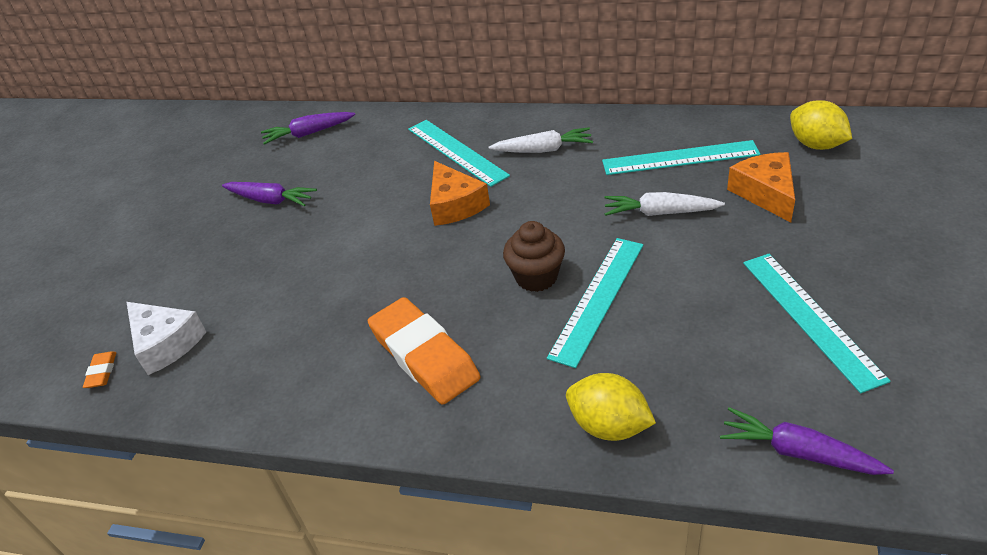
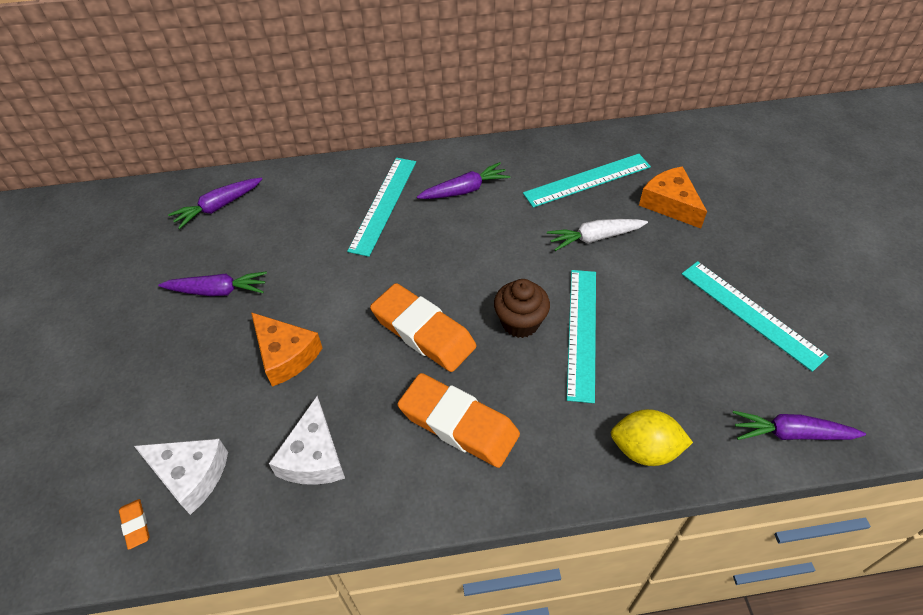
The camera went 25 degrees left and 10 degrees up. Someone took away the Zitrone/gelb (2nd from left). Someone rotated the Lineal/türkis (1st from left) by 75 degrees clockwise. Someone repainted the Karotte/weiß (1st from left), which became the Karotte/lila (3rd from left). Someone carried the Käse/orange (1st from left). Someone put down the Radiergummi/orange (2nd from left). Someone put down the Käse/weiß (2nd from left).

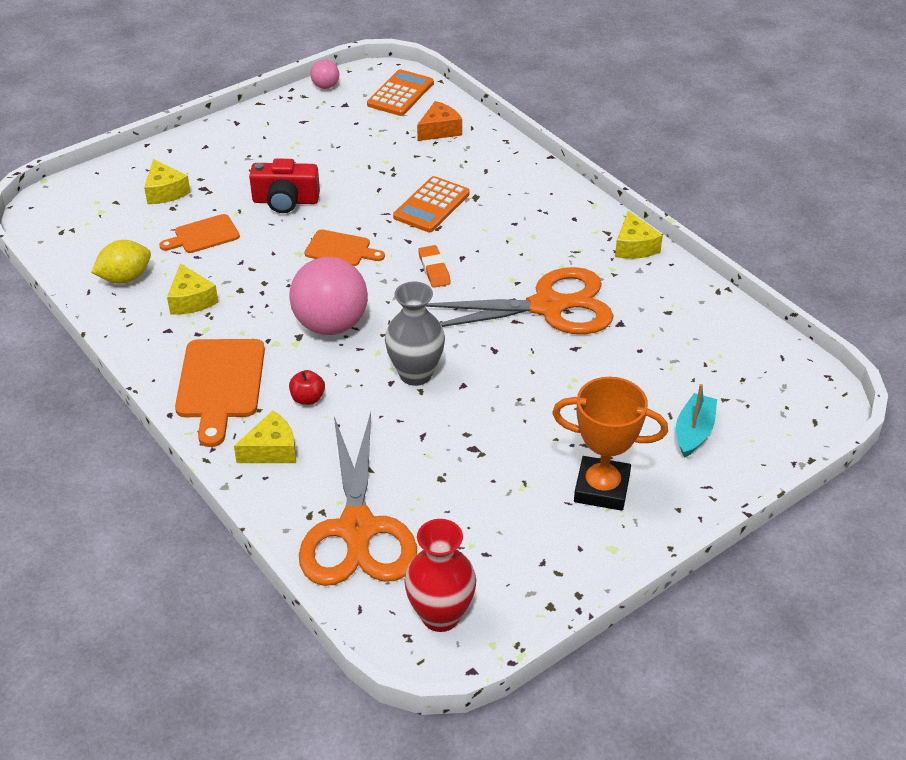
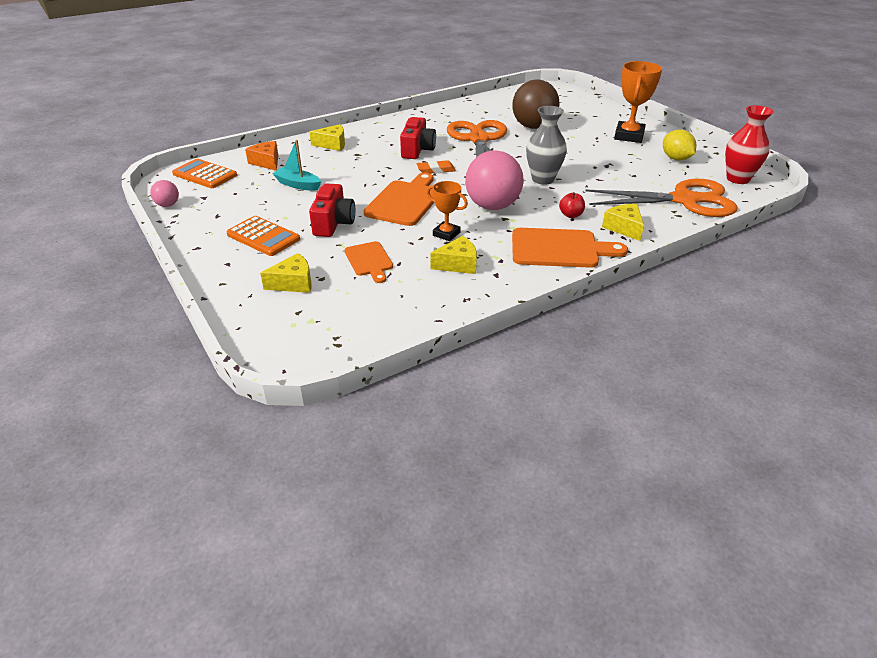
The camera went 85 degrees left and 5 degrees down. Someone carried the Taschenrechner/orange (2nd from left). Someone carried the Käse/gelb (4th from left in the first image). Someone scaled the Schneidebrett/orange (3rd from left in the first image) by 1.67. Someone carried the Zitrone/gelb. Someone carried the Boot/türkis. Someone put down the Ball/braun. Someone put down the Kamera/rot (2nd from left). Someone put down the Pokal/orange (1st from left).

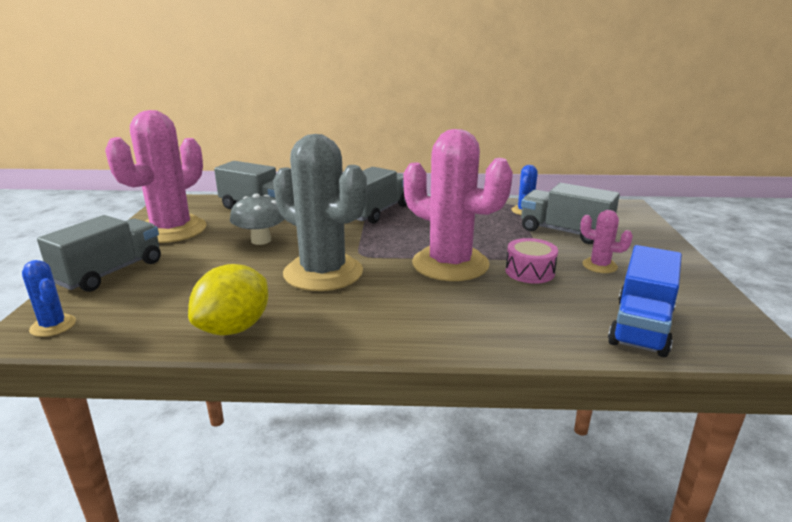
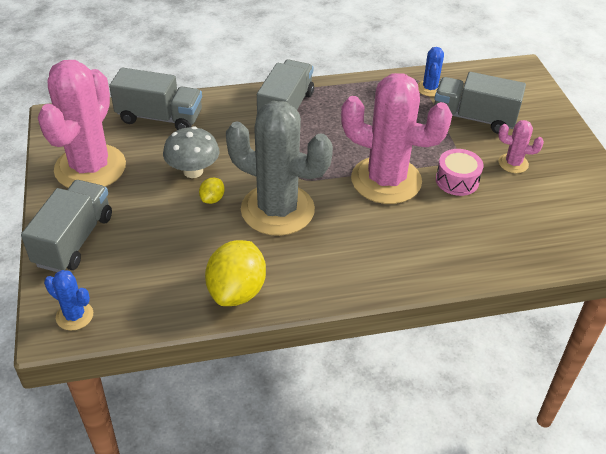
The camera went 15 degrees left and 20 degrees up. Someone took away the Lastwagen/blau. Someone put down the Zitrone/gelb (1st from left).

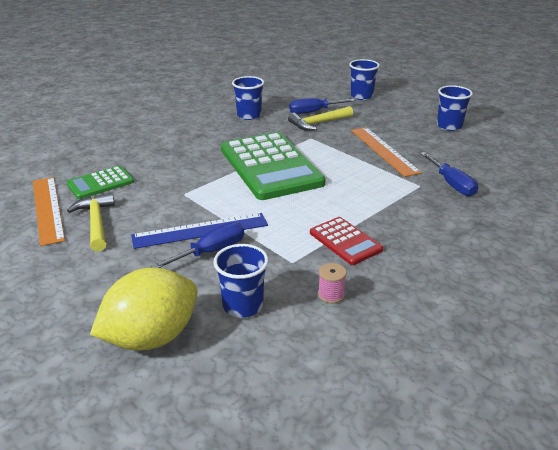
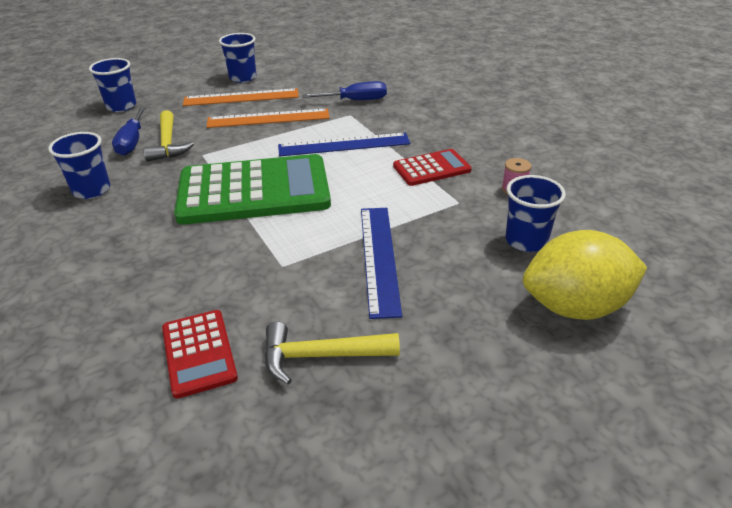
The camera went 75 degrees left and 5 degrees up. Someone repainted the Taschenrechner/grün (1st from left), which became the Taschenrechner/rot (1st from left). Someone carried the Lineal/orange (1st from left). Someone took away the Schraubenzieher/blau (1st from left). Someone rotated the Zitrone/gelb by 75 degrees counterclockwise. Someone put down the Lineal/blau (1st from left).

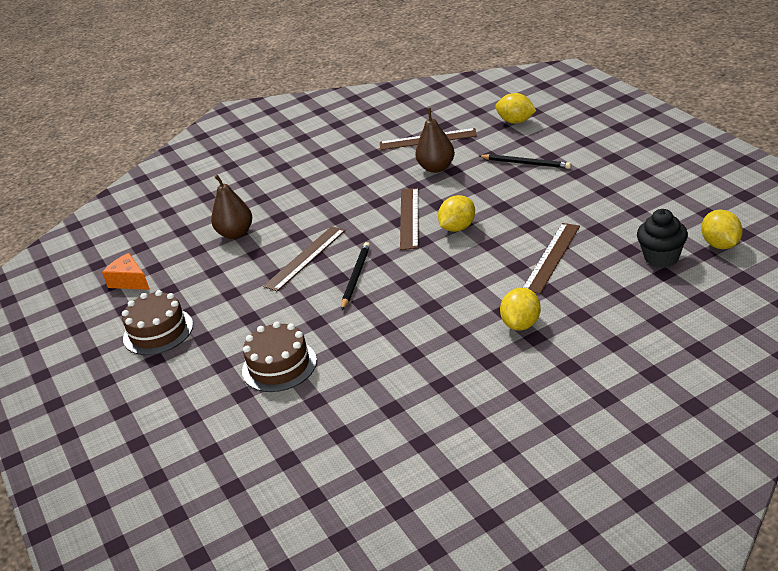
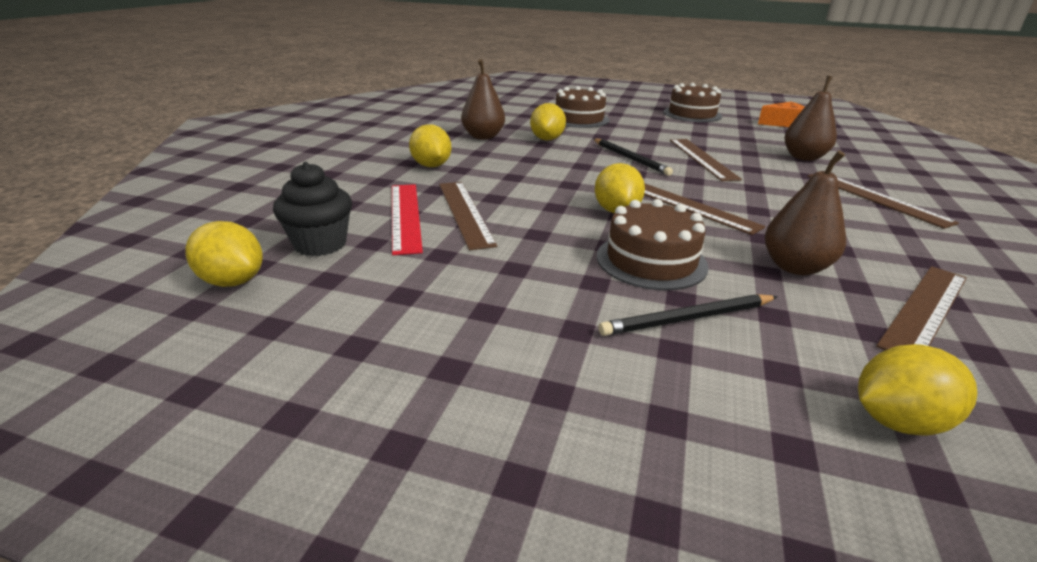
The camera went 130 degrees right and 5 degrees down. Someone put down the Birne/braun (1st from left). Someone put down the Zitrone/gelb (3rd from left). Someone put down the Lineal/braun (4th from left). Someone put down the Lineal/rot. Someone put down the Kuchen/braun (2nd from left).

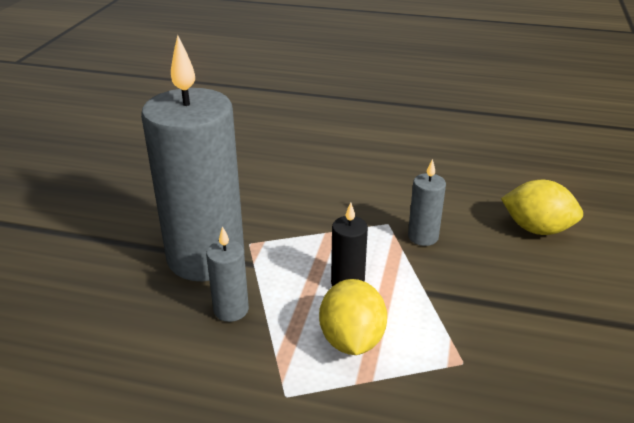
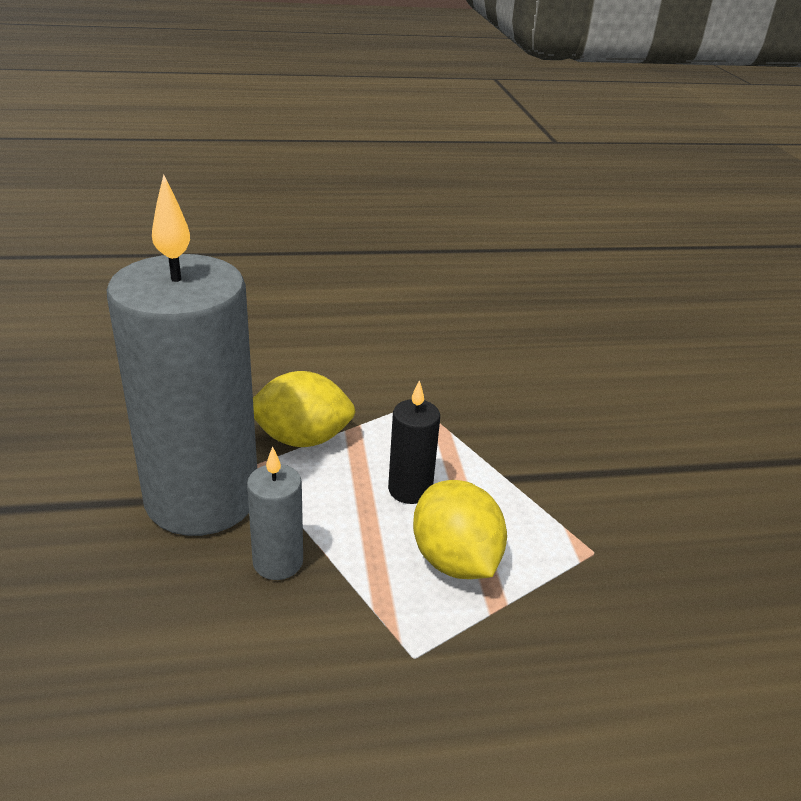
The camera went 25 degrees left and 0 degrees up. Someone took away the Kerze/grau (3rd from left). Someone carried the Zitrone/gelb (2nd from left in the first image).

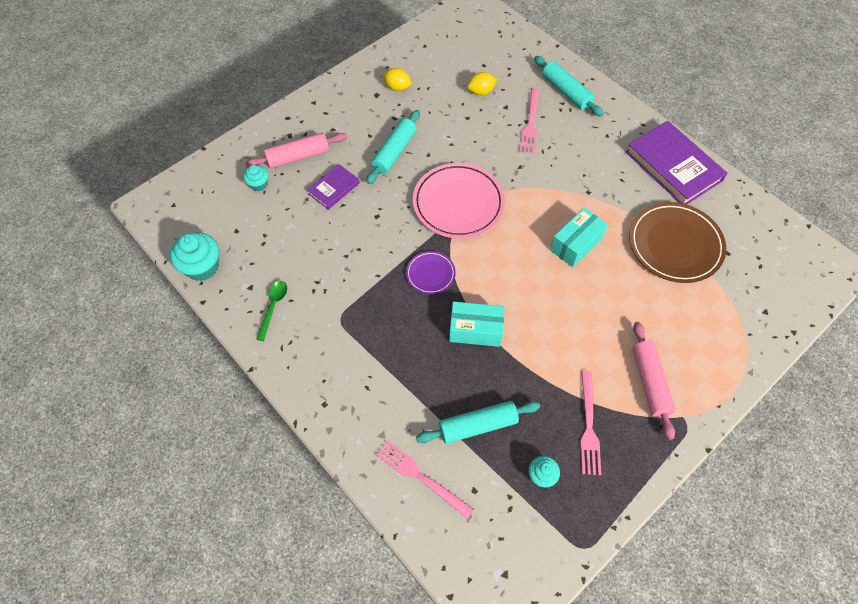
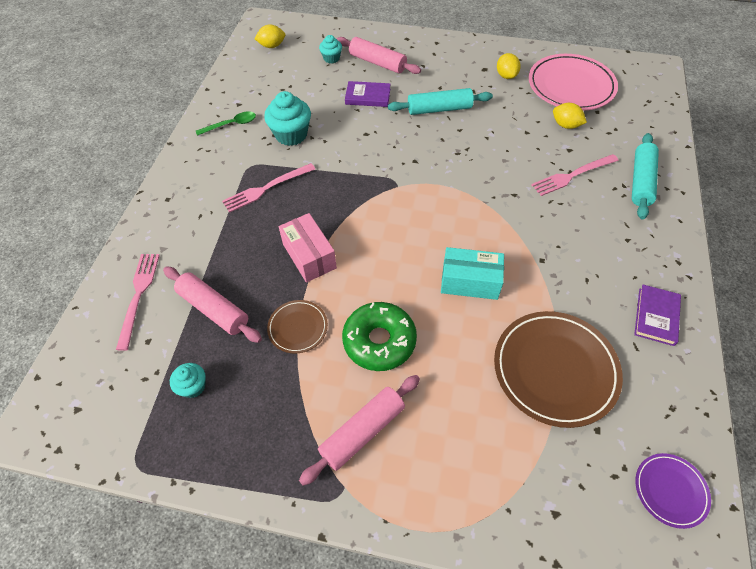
The camera went 55 degrees right and 5 degrees down. Someone scaled the Buch/lila (2nd from left) by 0.52. Someone carried the Teller/rosa. Someone carried the Muffin/türkis (1st from left in the first image). Someone carried the Teller/lila. Someone repainted the Schachtel/türkis (1st from left), which became the Schachtel/rosa. Someone carried the Gabel/rosa (3rd from left in the first image). Someone repainted the Nudelholz/türkis (2nd from left), which became the Nudelholz/rosa (1st from left). Someone put down the Zitrone/gelb (1st from left). Someone put down the Teller/braun (1st from left). Someone put down the Donut/grün.

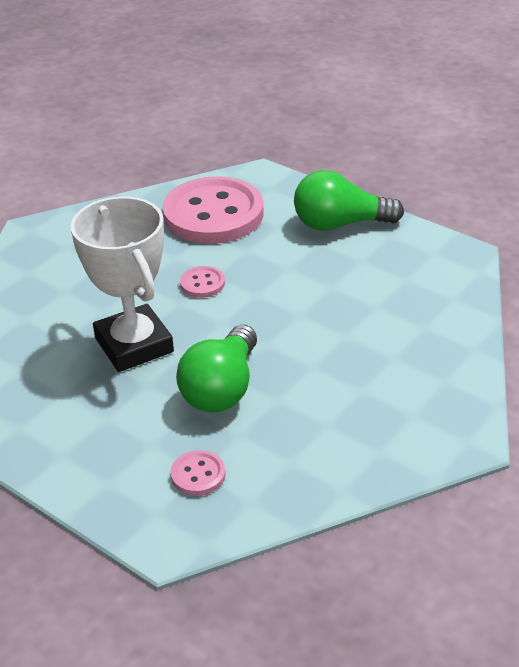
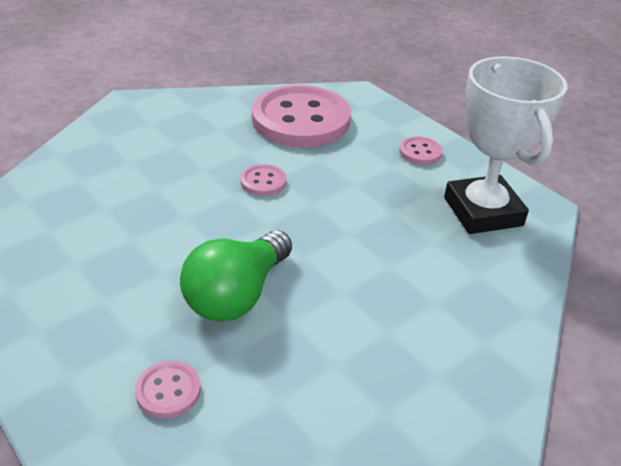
The camera went 10 degrees right and 0 degrees up. Someone swapped the Glühbirne/grün (2nd from left) for the Knopf/rosa (4th from left). Someone carried the Pokal/weiß.

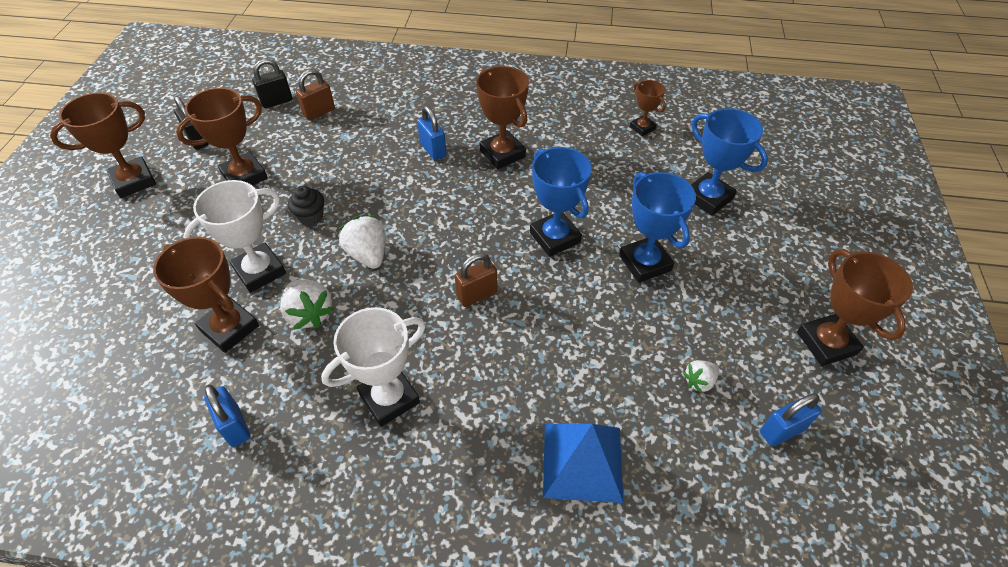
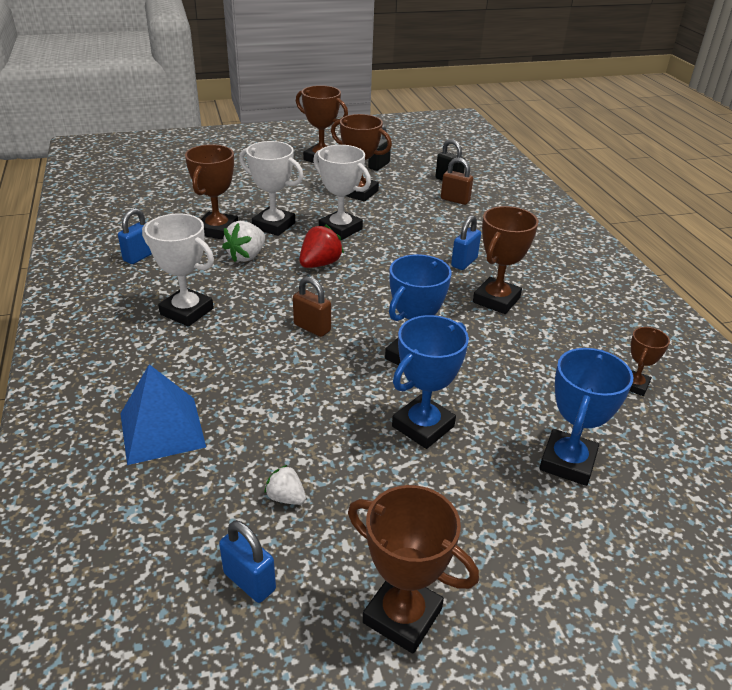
The camera went 65 degrees right and 15 degrees down. Someone swapped the Muffin/schwarz for the Pokal/weiß (3rd from left). Someone repainted the Erdbeere/weiß (2nd from left), which became the Erdbeere/rot. Someone rotated the Pokal/braun (6th from left in the first image) by 75 degrees clockwise.

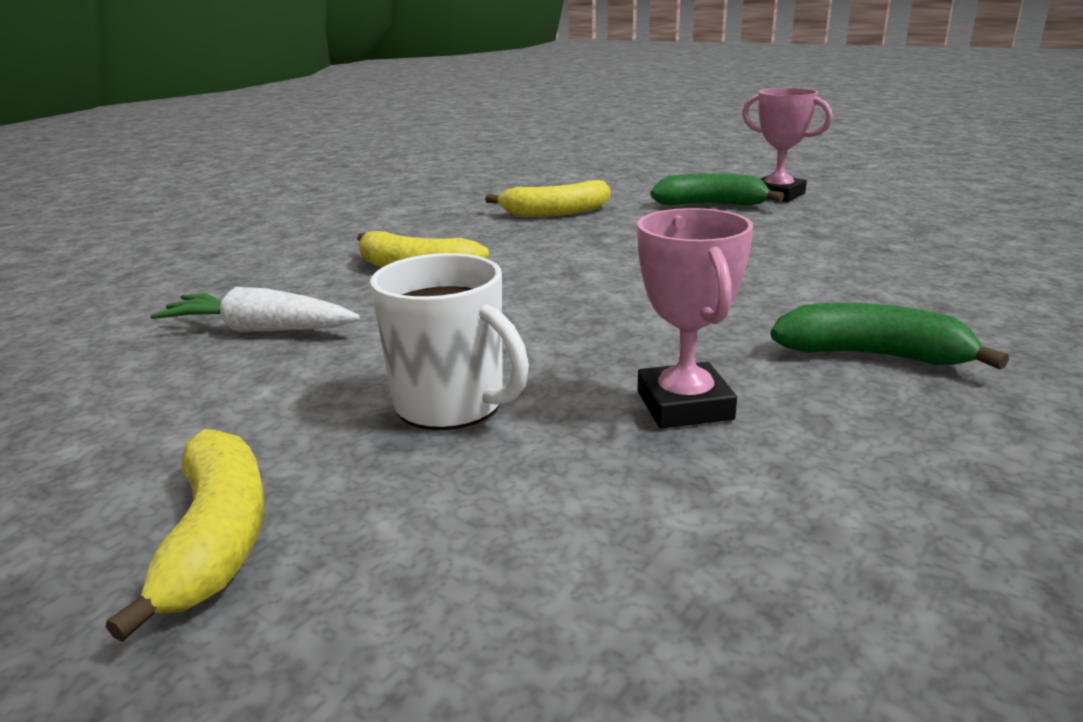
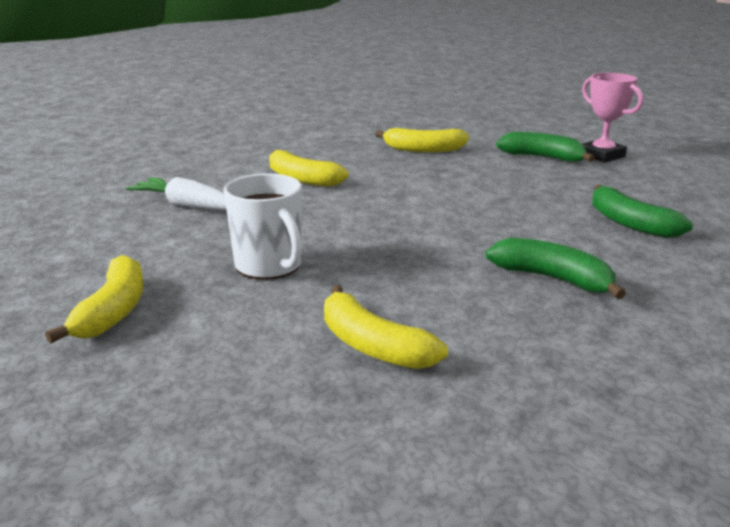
The camera went 15 degrees right and 0 degrees up. Someone took away the Pokal/rosa (1st from left). Someone put down the Banane/grün (3rd from left). Someone put down the Banane/gelb (3rd from left).

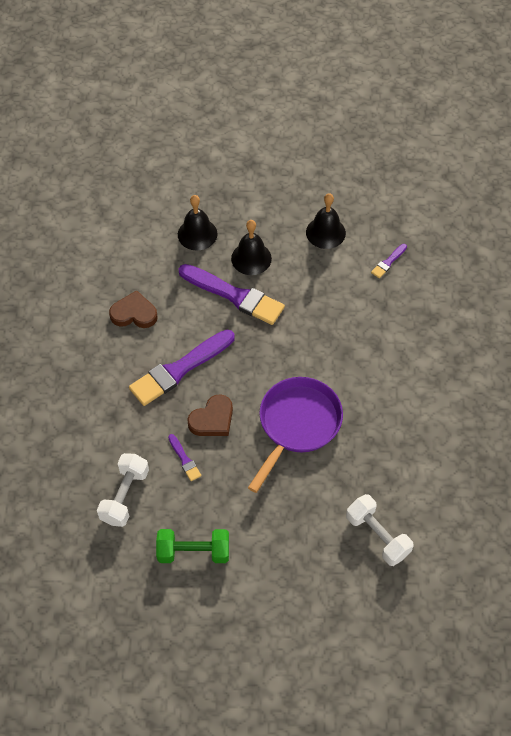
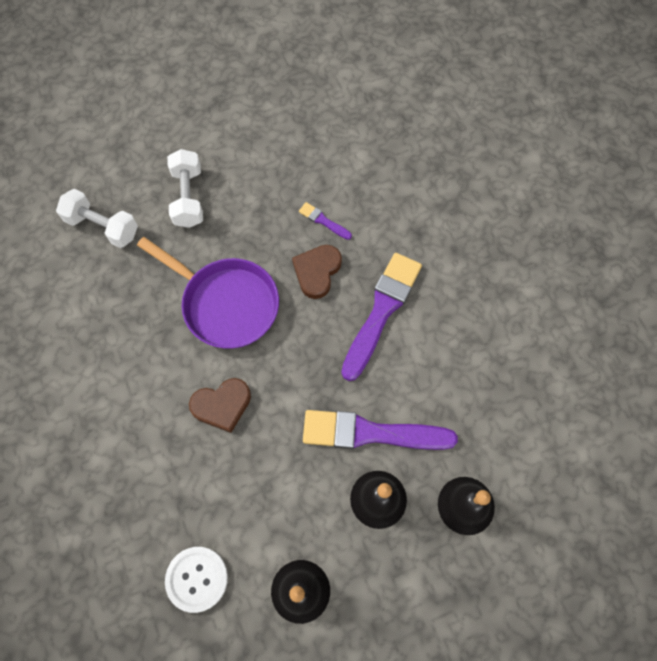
The camera went 155 degrees right and 10 degrees up. Someone swapped the Pinsel/lila (4th from left) for the Knopf/weiß. Someone carried the Herz/braun (1st from left). Someone rotated the Pfanne/lila by 60 degrees counterclockwise. Someone carried the Hantel/weiß (1st from left in the first image). Someone took away the Hantel/grün.

